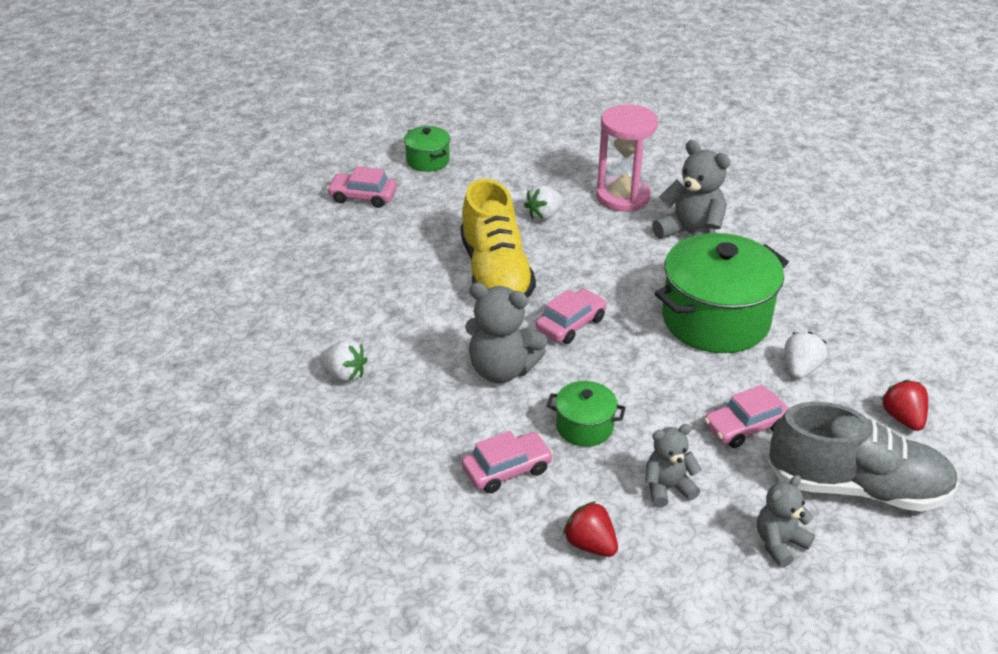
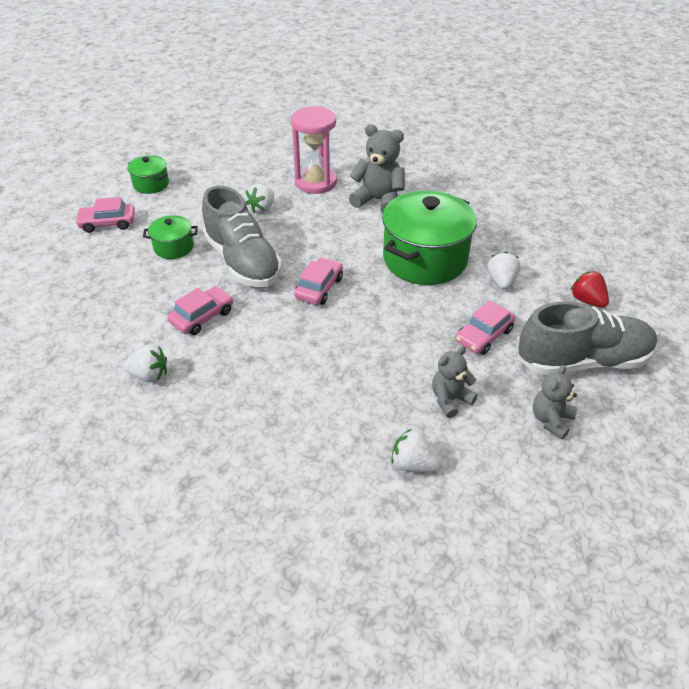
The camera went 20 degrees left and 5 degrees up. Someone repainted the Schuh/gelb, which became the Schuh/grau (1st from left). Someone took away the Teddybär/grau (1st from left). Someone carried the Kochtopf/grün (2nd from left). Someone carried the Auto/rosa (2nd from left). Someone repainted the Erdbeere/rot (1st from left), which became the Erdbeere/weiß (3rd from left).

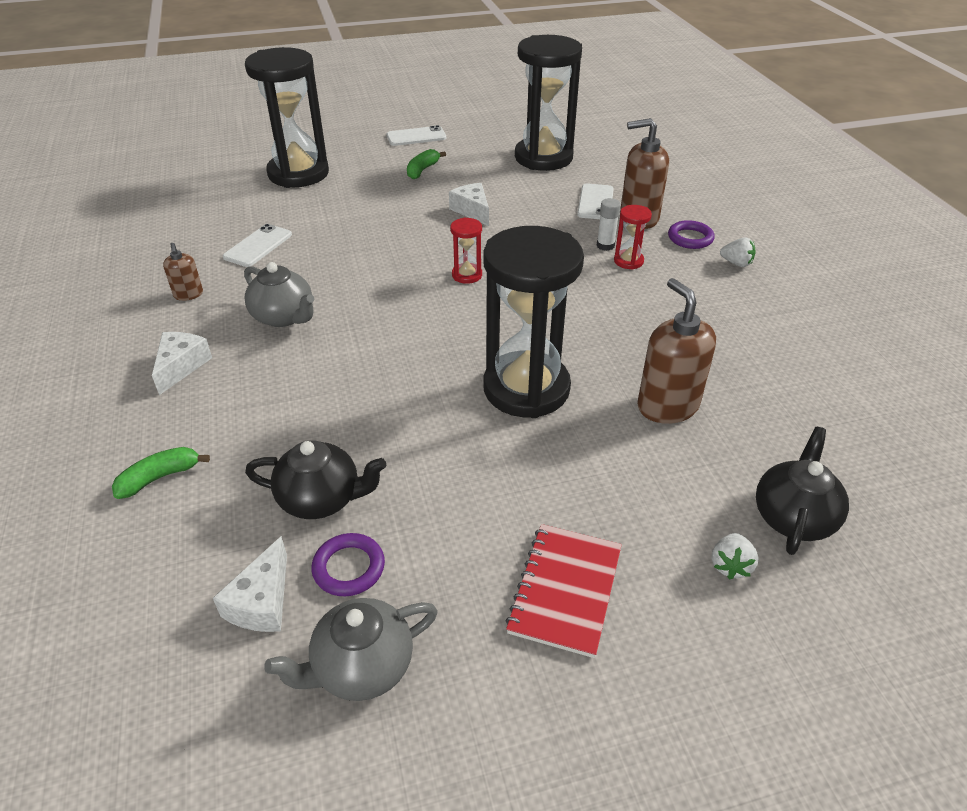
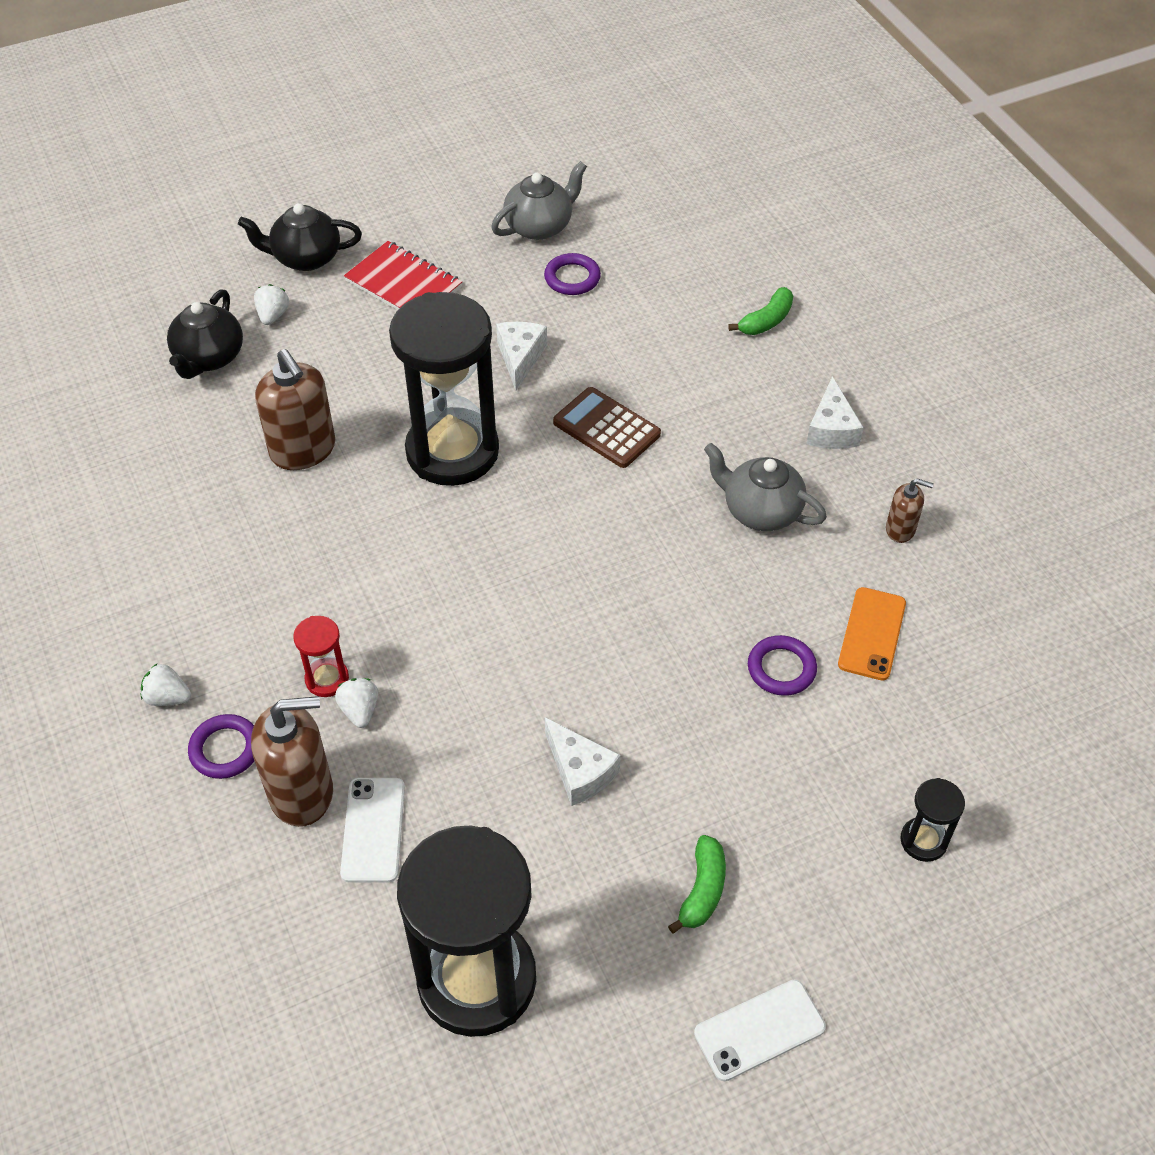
The camera went 170 degrees right and 10 degrees up. Someone scaled the Sanduhr/schwarz (1st from left in the first image) by 0.42. Someone swapped the Klebestift/weiß for the Erdbeere/weiß (3rd from left). Someone took away the Sanduhr/rot (1st from left). Someone repainted the Handy/weiß (1st from left), which became the Handy/orange. Someone rotated the Seifenspender/braun (1st from left in the first image) by 135 degrees clockwise. Someone carried the Teekanne/schwarz (1st from left in the first image). Someone rotated the Notizbuch/rot by 60 degrees counterclockwise. Someone carried the Käse/weiß (2nd from left in the first image). Someone put down the Taschenrechner/braun. Someone put down the Ring/lila (3rd from left).

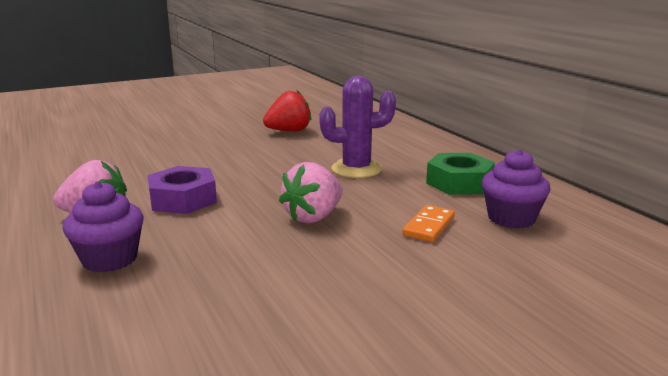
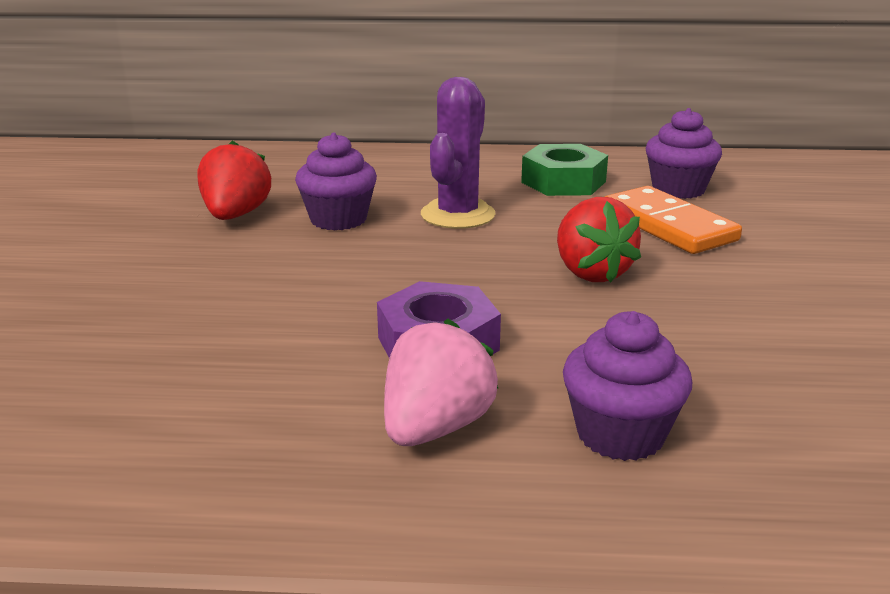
The camera went 60 degrees left and 5 degrees up. Someone repainted the Erdbeere/rosa (2nd from left), which became the Erdbeere/rot (2nd from left). Someone scaled the Dominostein/orange by 1.67. Someone put down the Muffin/lila (1st from left).

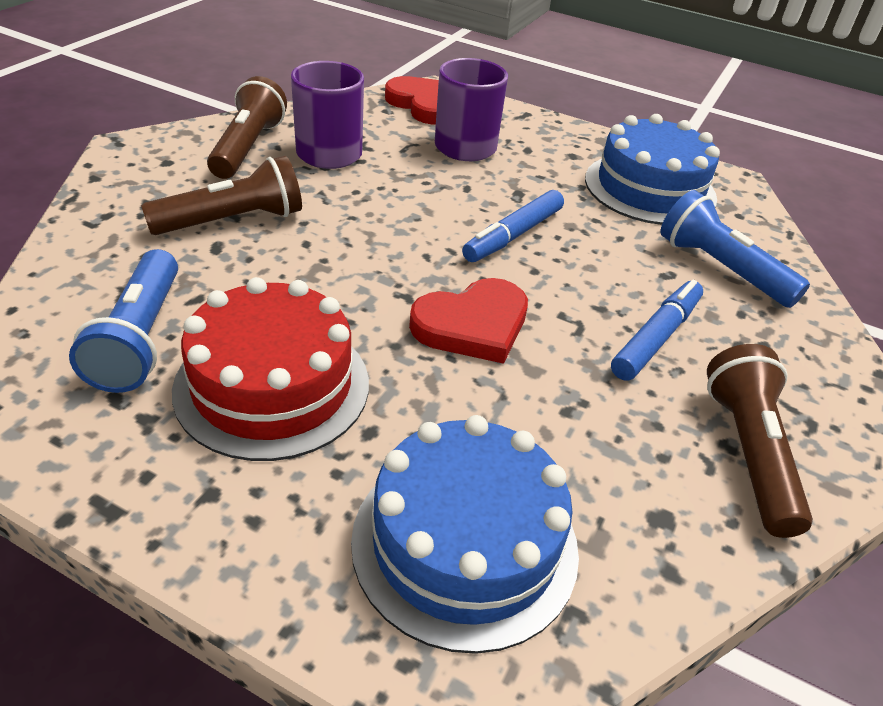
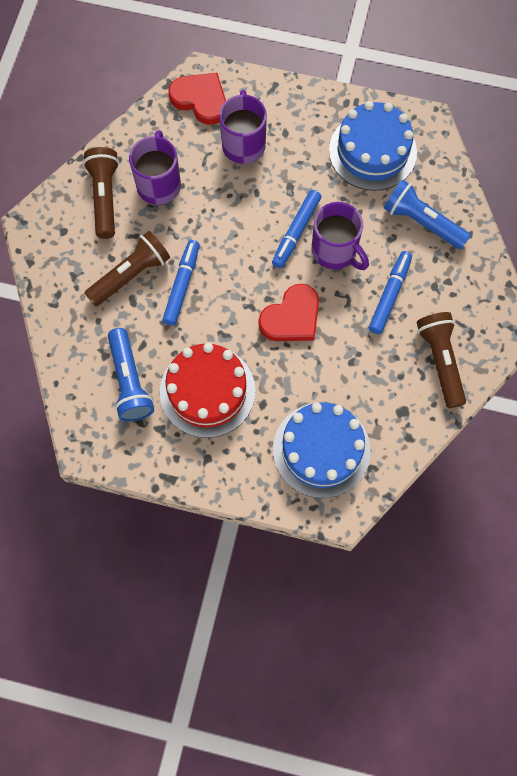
The camera went 10 degrees left and 30 degrees up. Someone put down the Tasse/lila (3rd from left). Someone put down the Filzstift/blau (1st from left).

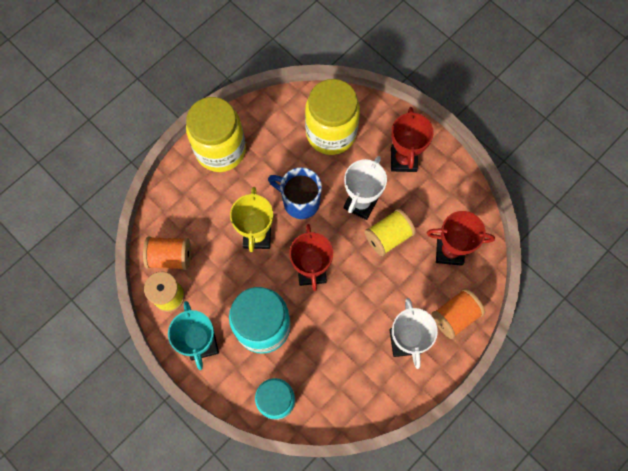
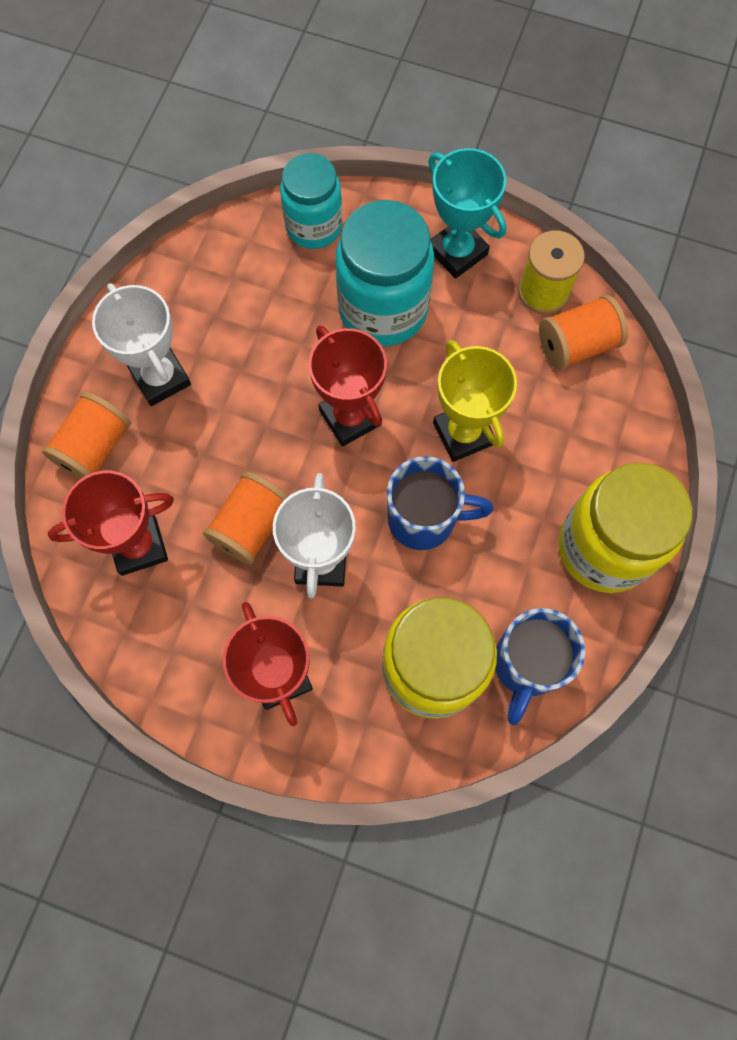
The camera went 155 degrees right and 0 degrees up. Someone repainted the Garnrolle/gelb (2nd from left), which became the Garnrolle/orange (2nd from left). Someone put down the Tasse/blau (2nd from left).

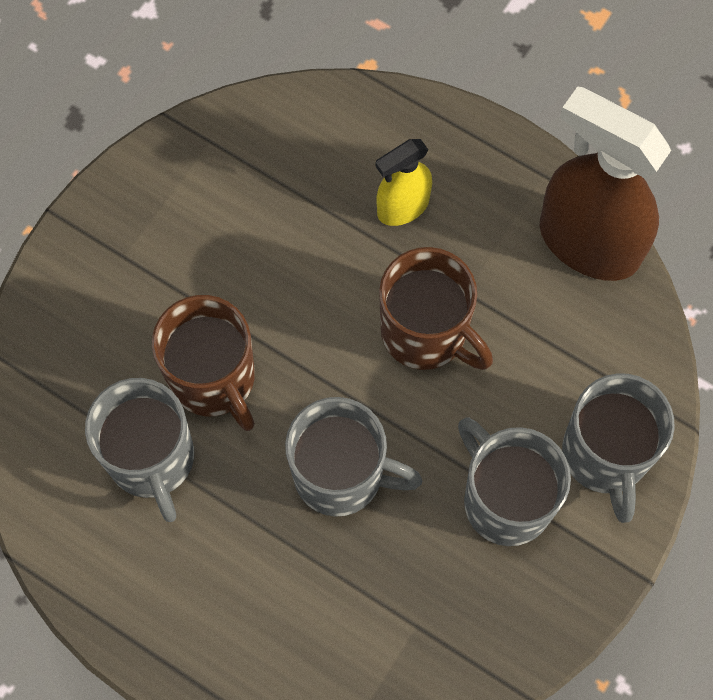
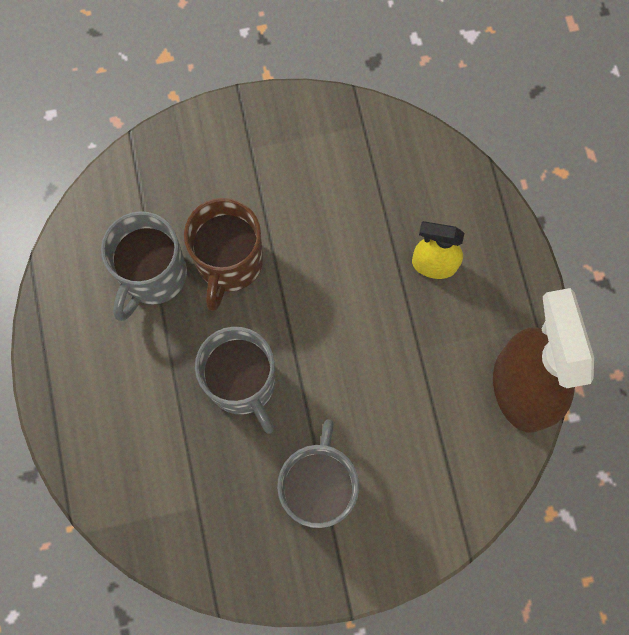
The camera went 45 degrees right and 5 degrees up. Someone took away the Tasse/braun (2nd from left). Someone took away the Tasse/grau (4th from left).

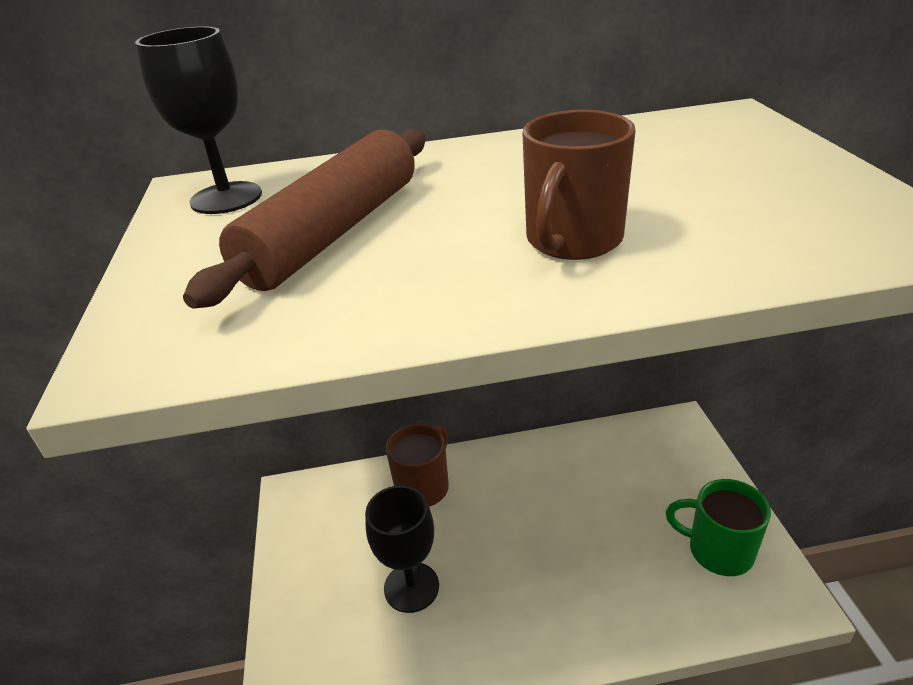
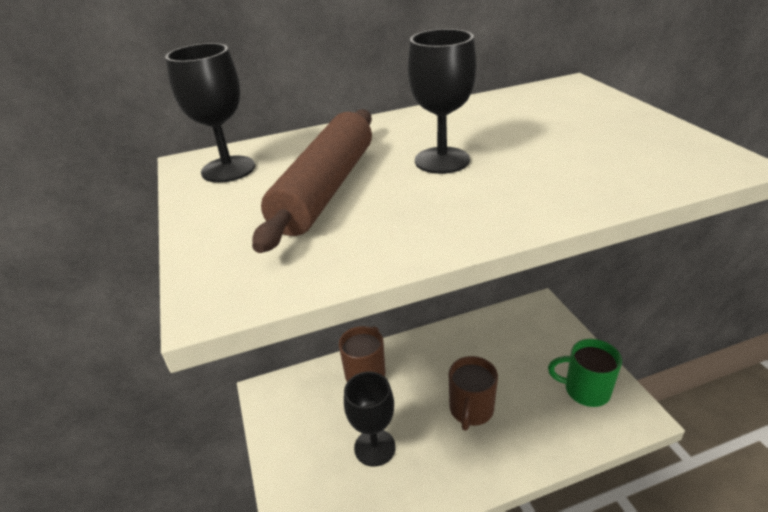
The camera went 10 degrees left and 0 degrees up. Someone carried the Tasse/braun (2nd from left). Someone put down the Kelch/schwarz (3rd from left).

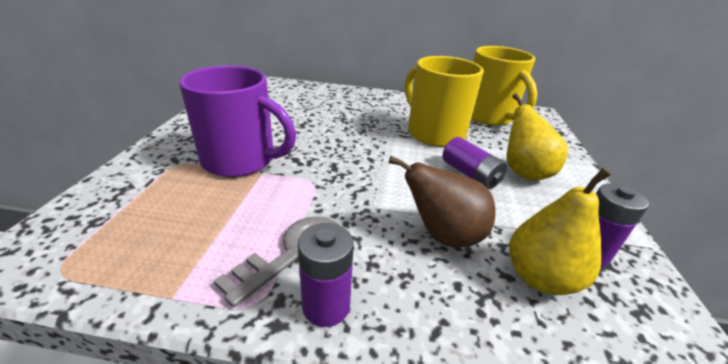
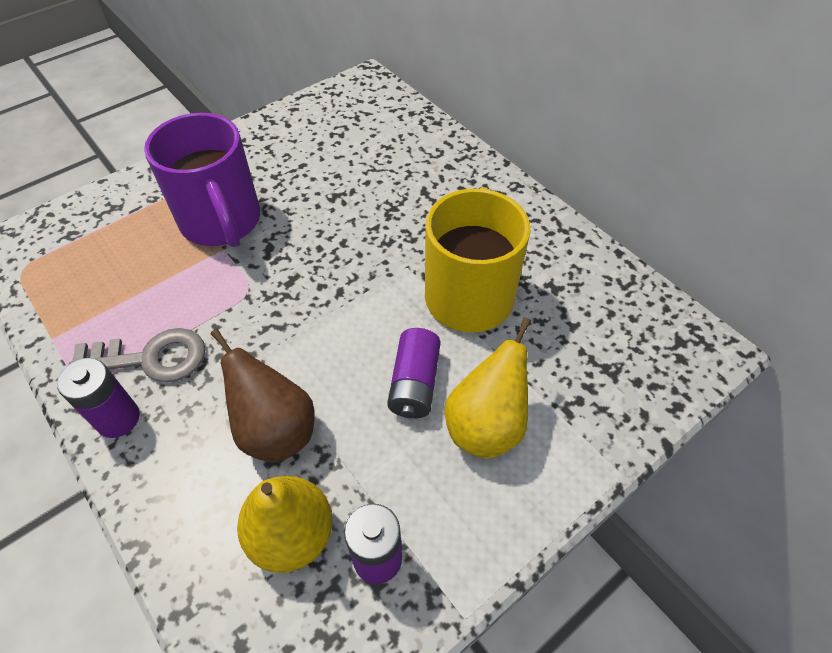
The camera went 45 degrees right and 20 degrees up. Someone took away the Tasse/gelb (2nd from left).

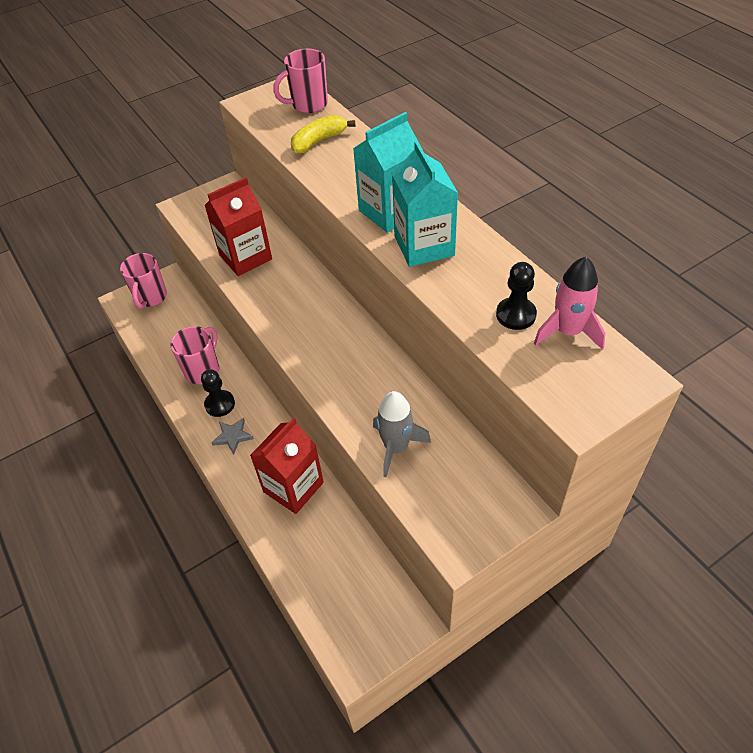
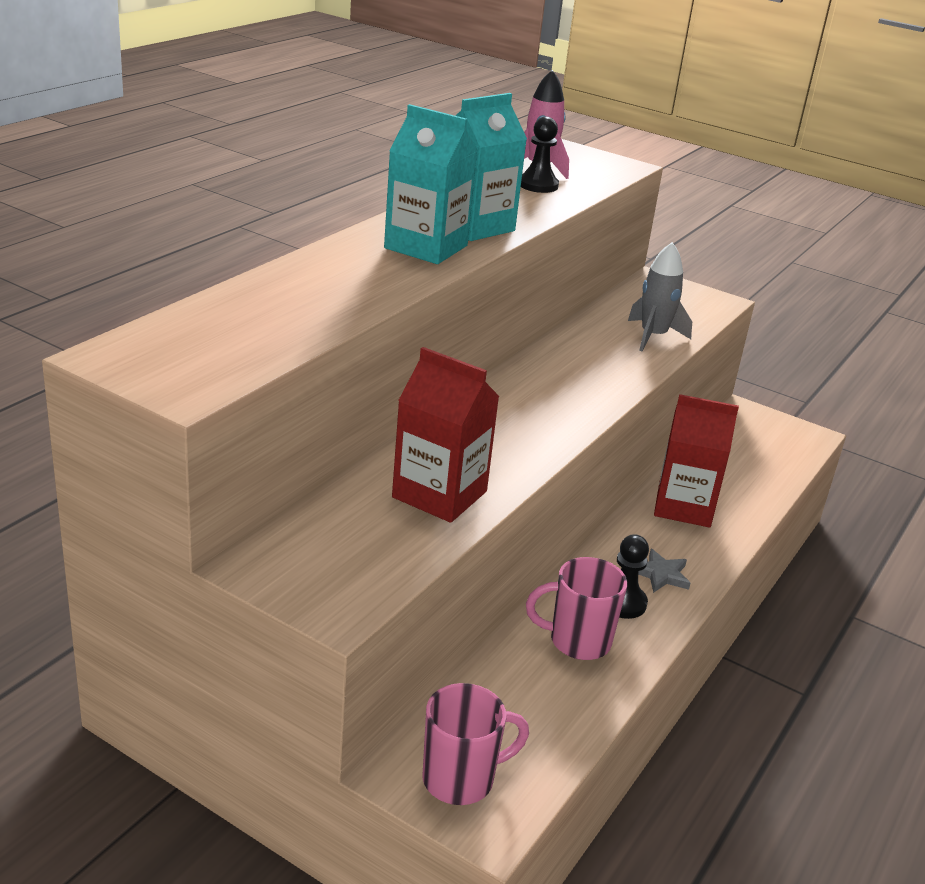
The camera went 120 degrees left and 20 degrees down. Someone took away the Tasse/rosa (3rd from left). Someone took away the Banane/gelb.

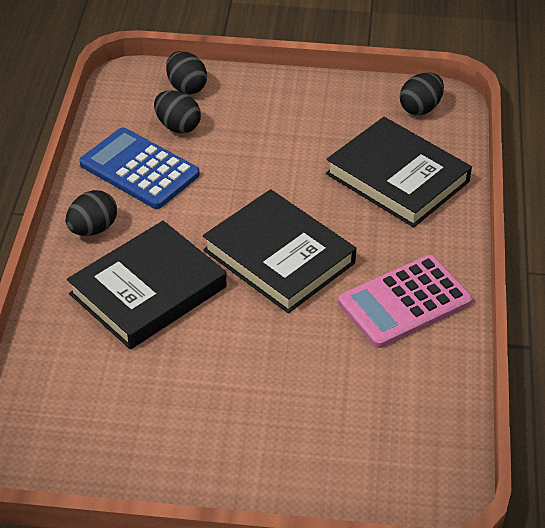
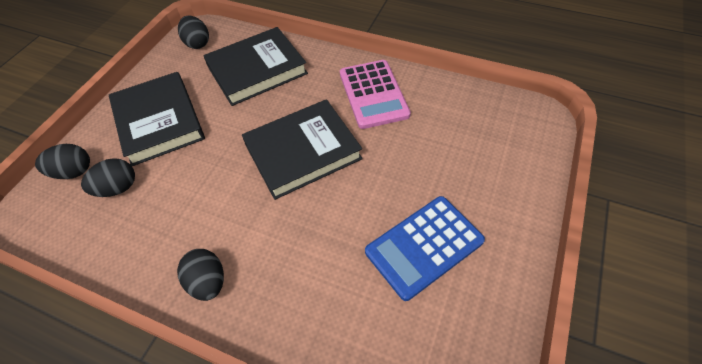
The camera went 70 degrees left and 10 degrees up. Someone carried the Taschenrechner/blau. Someone carried the Buch/schwarz (1st from left).

